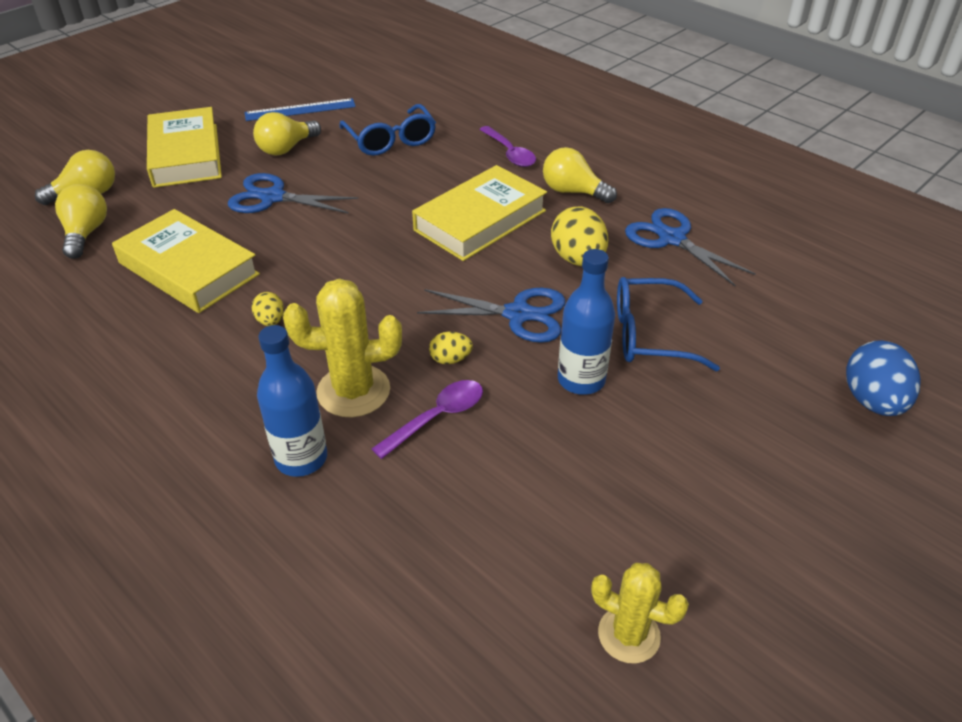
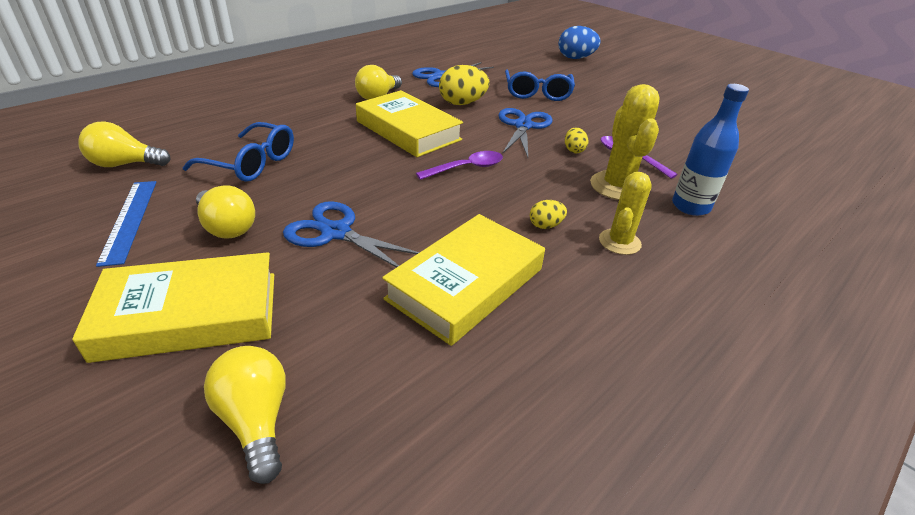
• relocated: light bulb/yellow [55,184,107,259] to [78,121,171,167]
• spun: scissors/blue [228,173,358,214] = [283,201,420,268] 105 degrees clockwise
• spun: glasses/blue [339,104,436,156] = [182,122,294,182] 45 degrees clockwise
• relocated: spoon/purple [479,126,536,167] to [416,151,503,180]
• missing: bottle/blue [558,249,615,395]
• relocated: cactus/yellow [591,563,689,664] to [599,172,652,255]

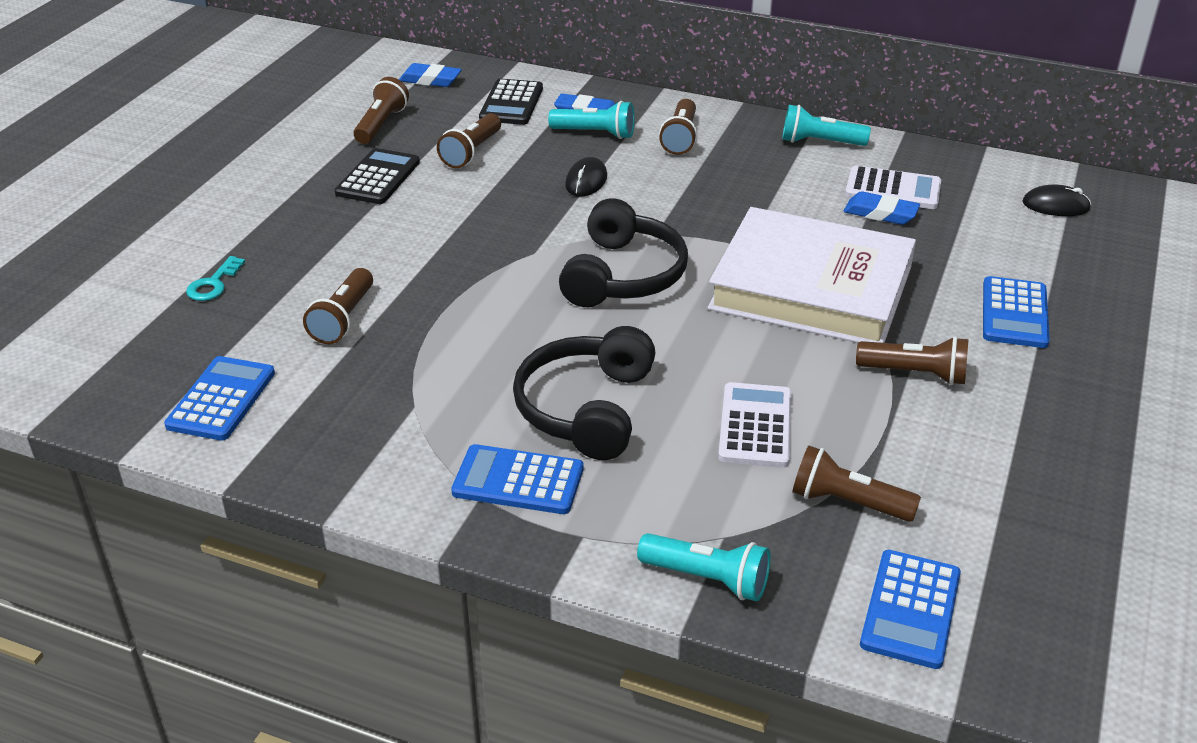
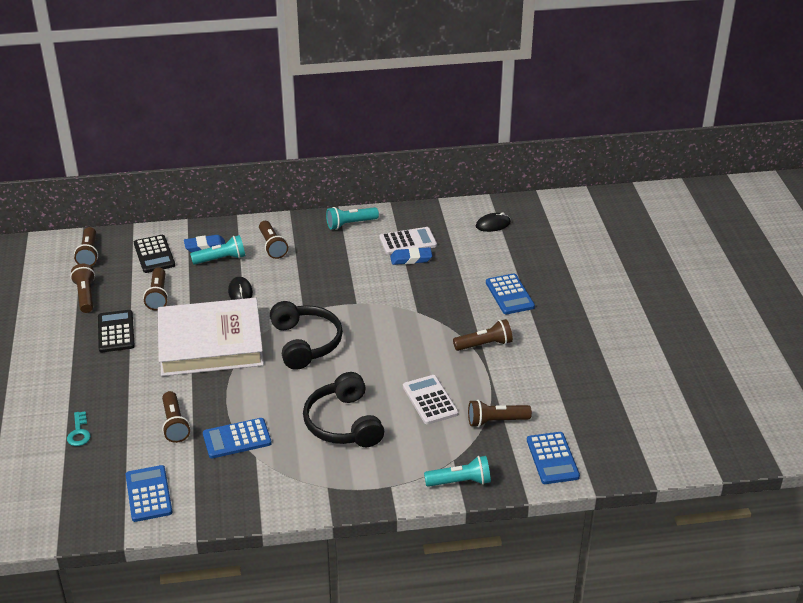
• exchanged: eraser/blue [399,63,462,87] to flashlight/brown [74,227,98,266]
• relocated: calculator/blue [451,444,584,514] to [203,418,272,458]
• relocated: book/white [707,207,916,343] to [158,298,264,376]

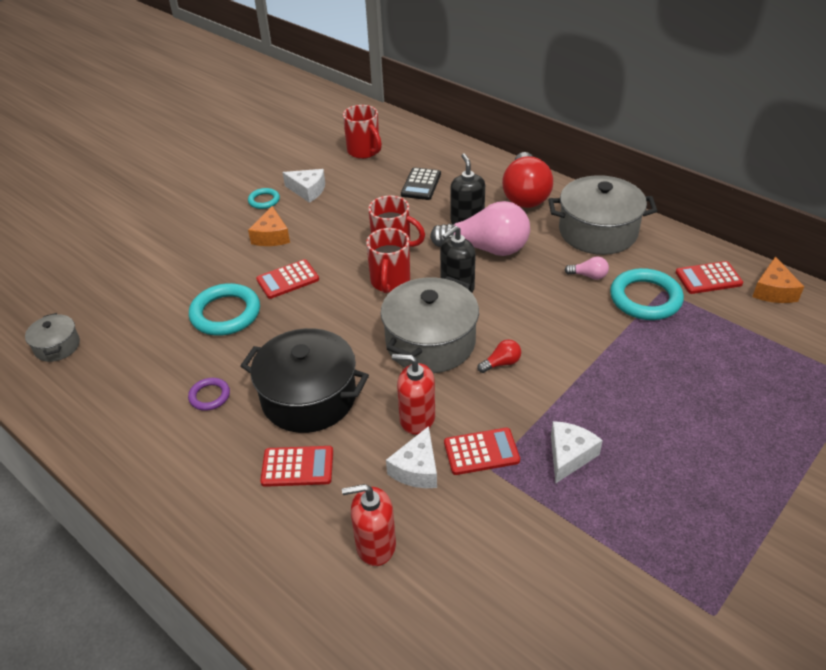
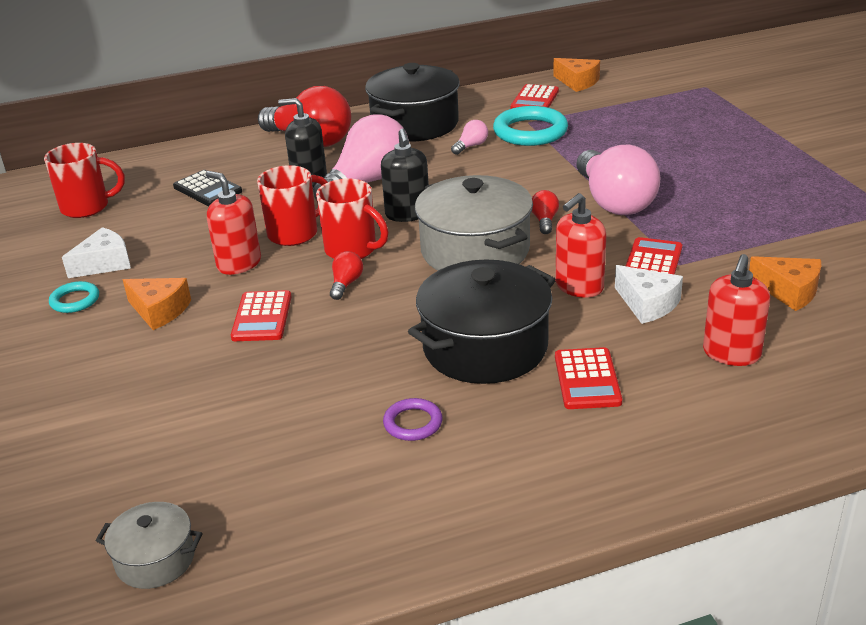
• missing: ring/turquoise [189,283,260,336]
• spun: calculator/red [260,446,333,487] = [555,347,622,409] 150 degrees clockwise
• colour: pot/grey [548,175,657,255] to pot/black [365,63,460,142]
• missing: cheese/white [551,421,603,484]
• appeared: soap dispenser/red [206,171,261,275]
• appeared: light bulb/red [330,251,363,300]
• appeared: light bulb/pink [576,144,660,215]
• appeared: cheese/orange [749,256,821,311]

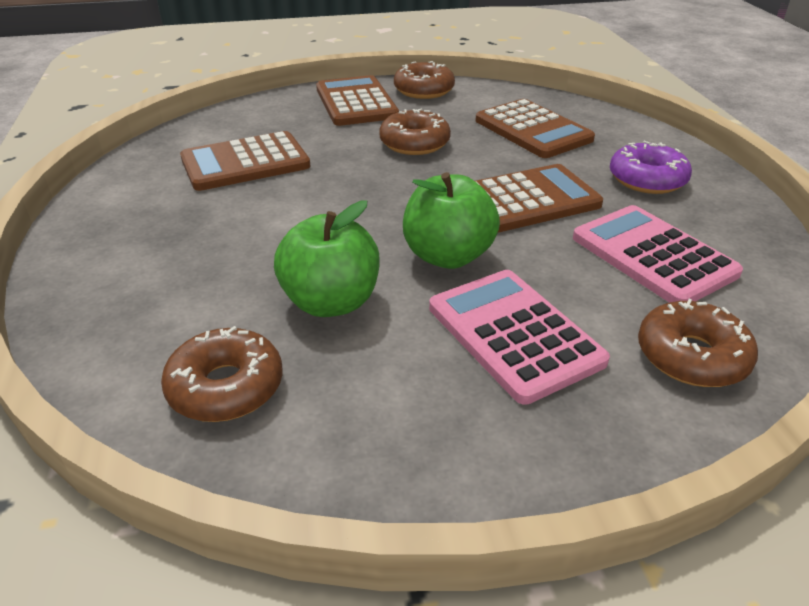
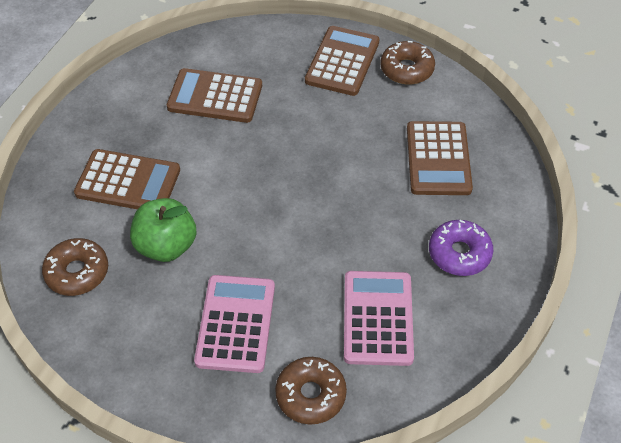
• missing: donut/brown [379,108,451,155]
• missing: apple/green [403,172,500,269]
• relocated: calculator/brown [475,164,603,233] to [74,149,180,209]

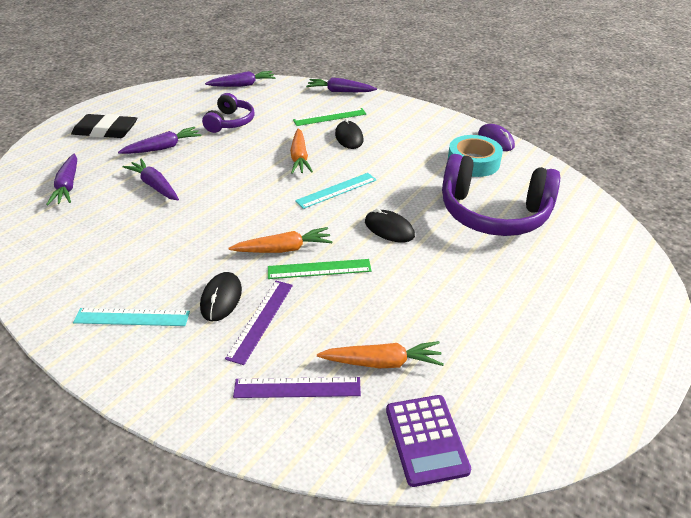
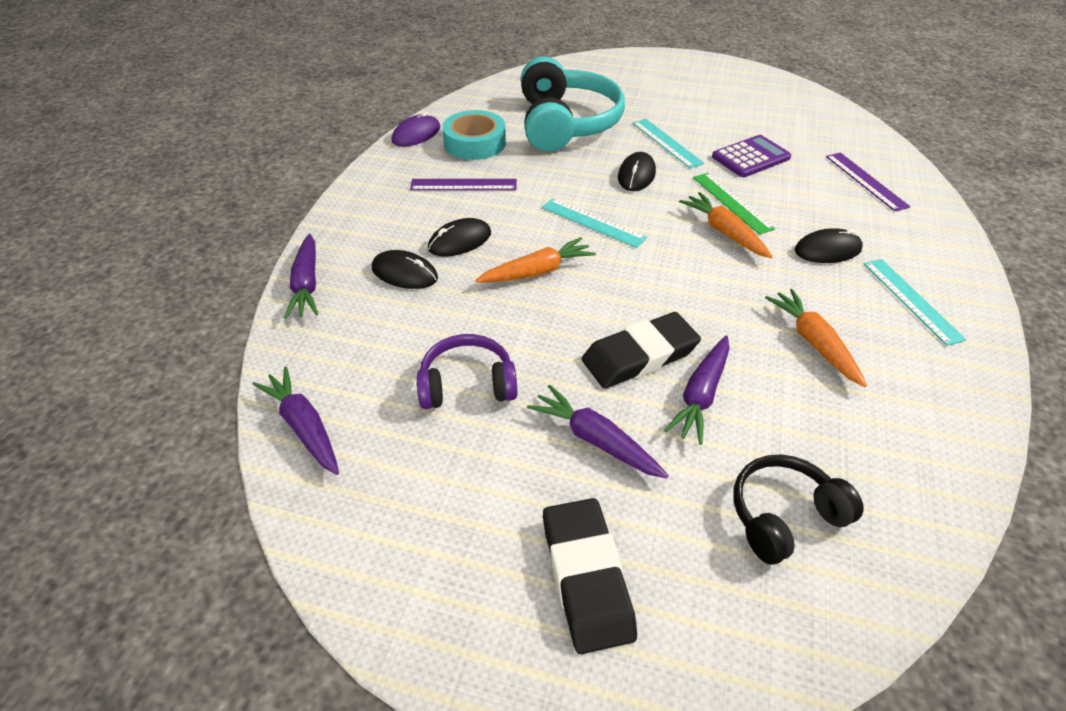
• exchanged: carrot/purple [46,154,77,205] to headphones/black [733,455,864,565]
• relocated: ruler/purple [225,281,293,365] to [410,179,517,190]
• exchanged: ruler/green [293,108,366,126] to mouse/black [372,250,438,289]
• relocated: carrot/orange [317,341,444,368] to [765,289,867,387]
• relocated: calculator/purple [386,395,471,487] to [712,135,791,177]
• colour: headphones/purple [442,154,560,236] to headphones/turquoise [521,56,625,152]
• appeared: eraser/black [582,312,701,389]
• appeared: ruler/turquoise [632,119,704,168]

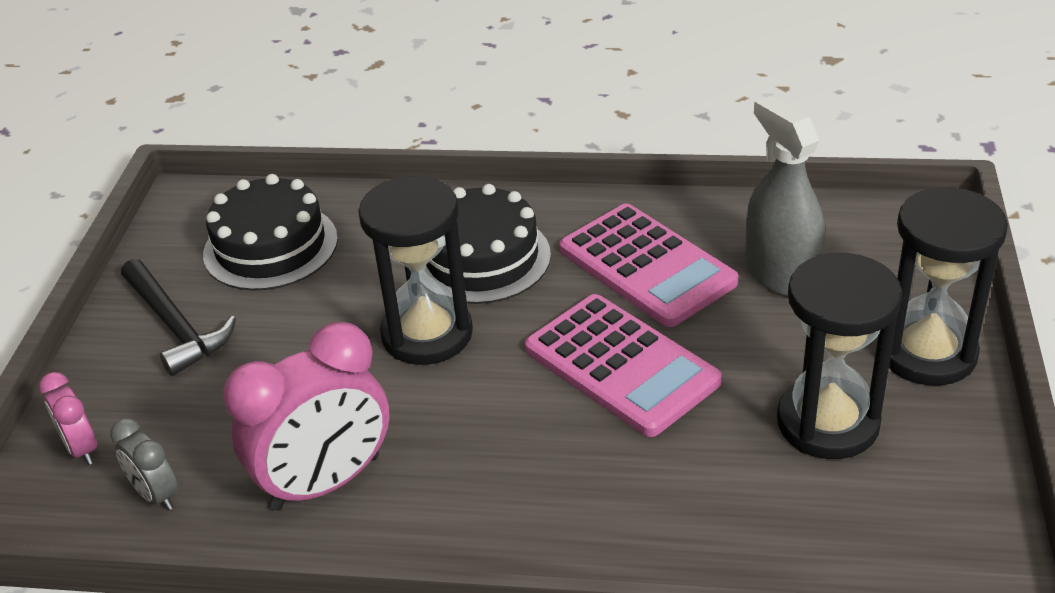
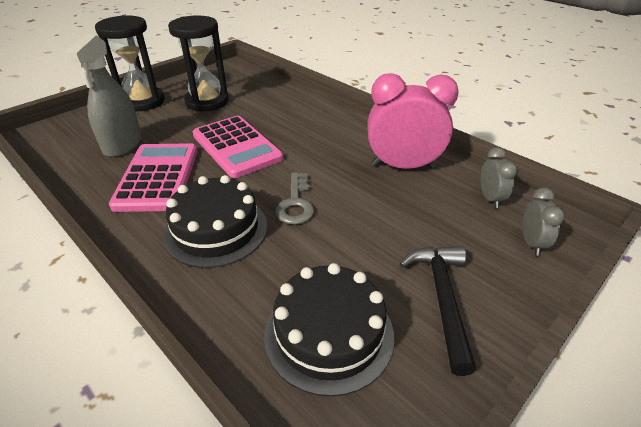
• colour: clock/pink [39,372,97,465] to clock/grey [522,188,565,256]
• exchanged: hourglass/black [358,176,473,365] to key/grey [275,172,314,225]
• spun: calculator/pink [525,294,722,437] = [193,116,283,178] 150 degrees clockwise

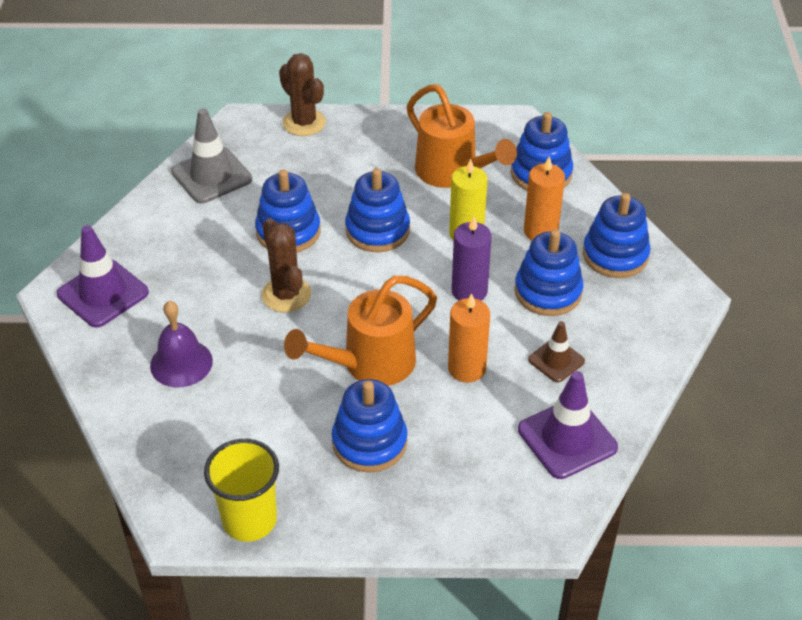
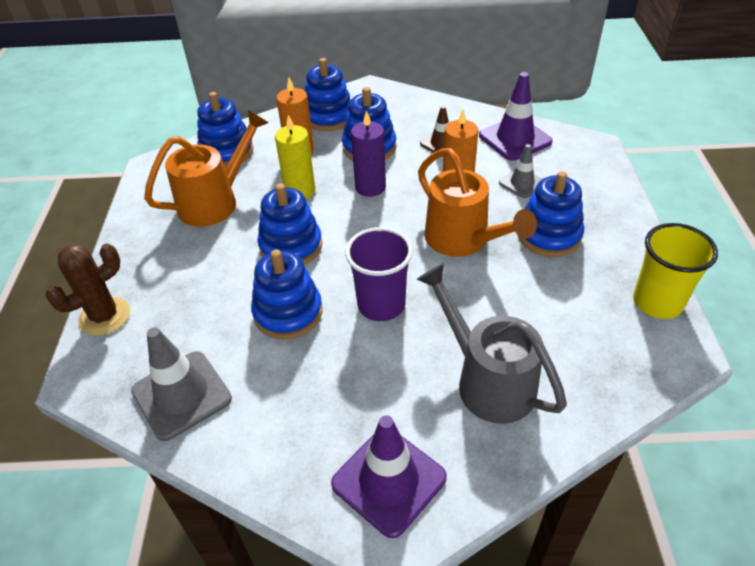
• exchanged: bell/purple [150,301,213,388] to watering can/grey [416,263,567,424]
• exchanged: cactus/brown [262,218,311,312] to cup/purple [345,227,413,321]
• appeared: traffic cone/grey [499,144,542,198]

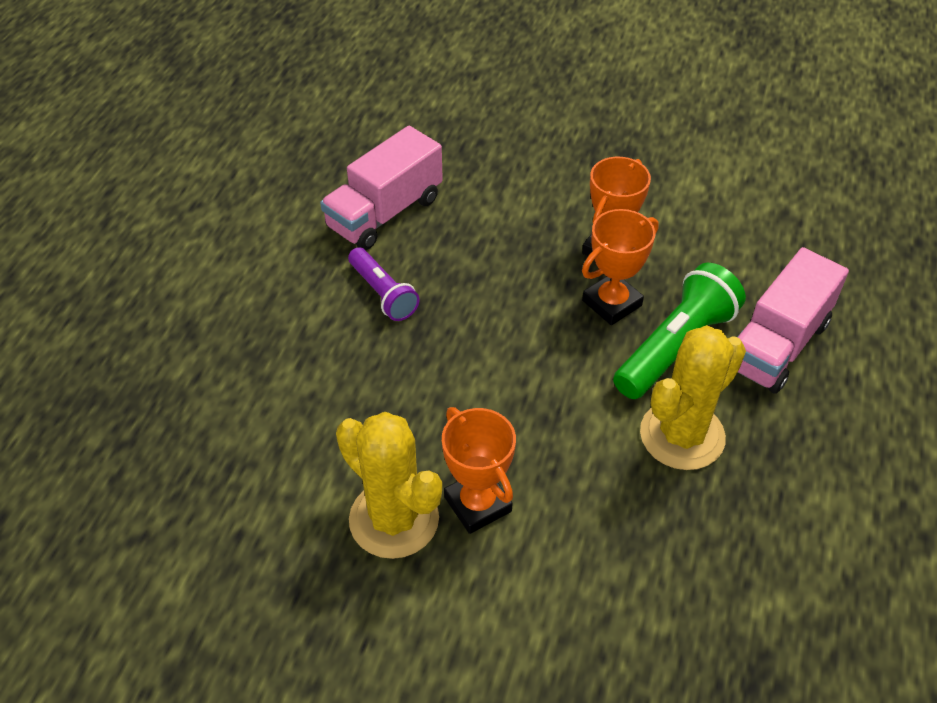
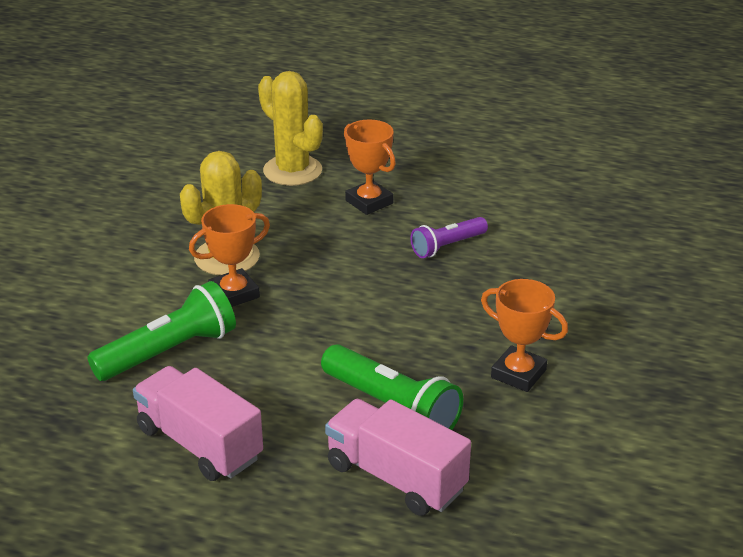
• relocated: truck/pink [320,126,443,250] to [133,366,263,481]
• relocated: trophy/orange [582,209,659,325] to [344,120,396,215]
• relocated: cactus/yellow [640,325,746,470] to [258,71,323,186]
• appeared: flashlight/green [87,281,236,381]

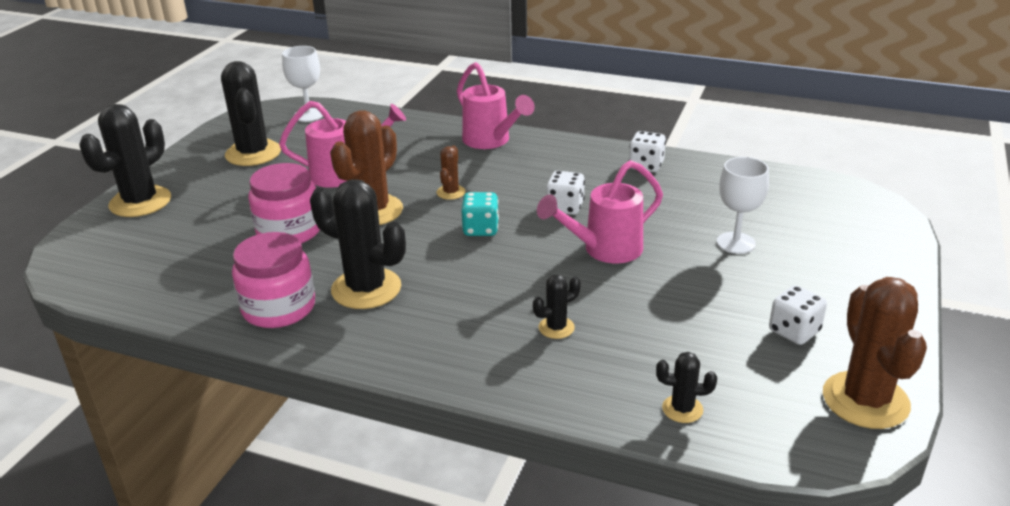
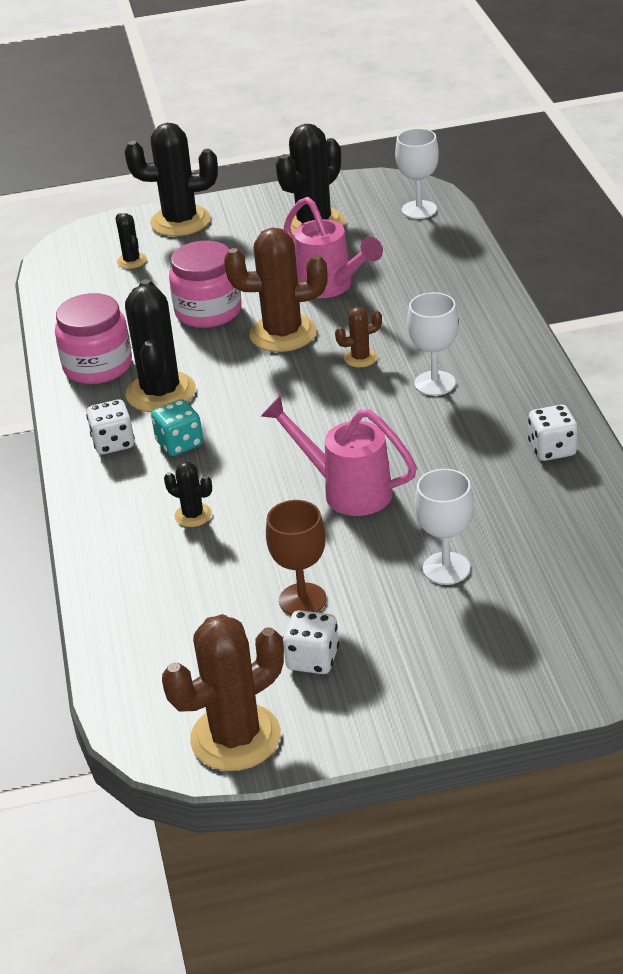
• missing: watering can/pink [457,62,535,149]
• relocated: dice/turquoise [461,192,499,236] to [151,399,203,456]
• relocated: dice/white [546,171,585,215] to [86,400,135,454]
• relocated: cactus/black [656,352,717,423] to [116,213,147,269]
• appeared: goblet/brown [266,500,327,615]
• appeared: goblet/white [407,292,458,396]

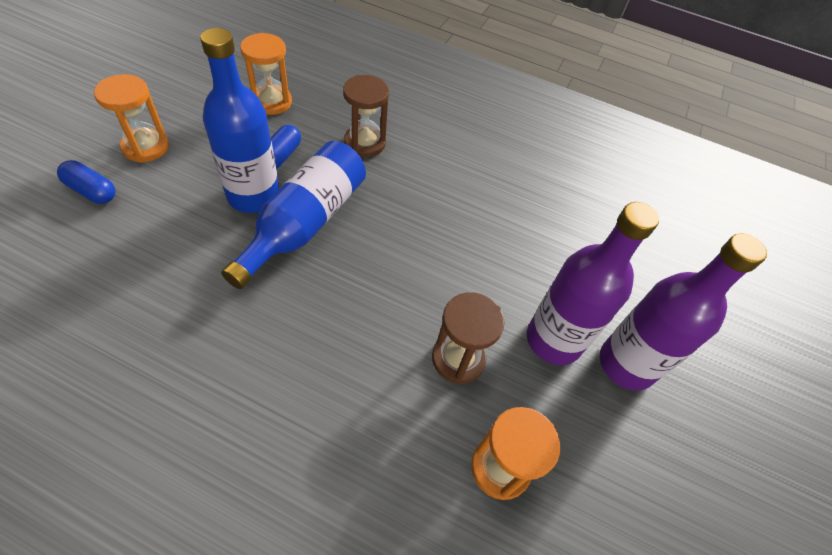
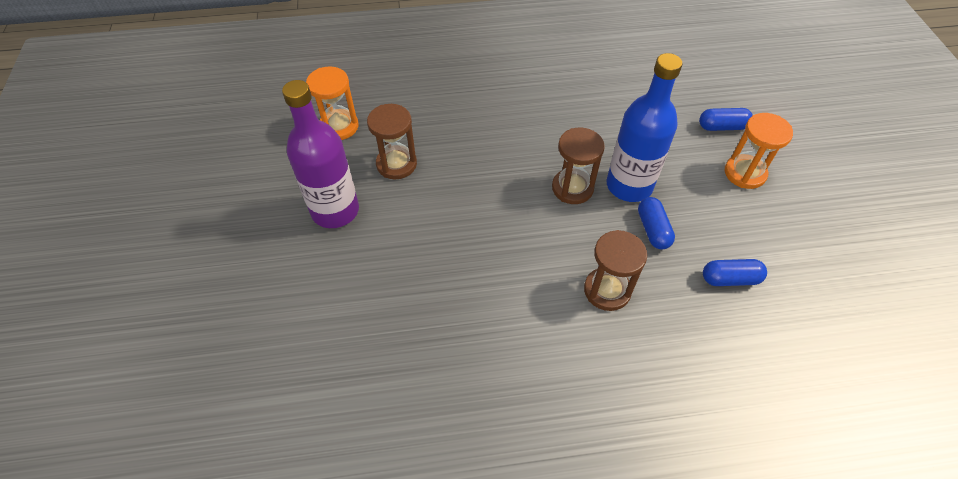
• exchanged: bottle/blue [221,141,366,289] to hourglass/brown [552,128,605,204]
• exchanged: hourglass/orange [240,33,292,115] to capsule/blue [703,259,767,286]
• missing: bottle/purple [600,233,767,391]

